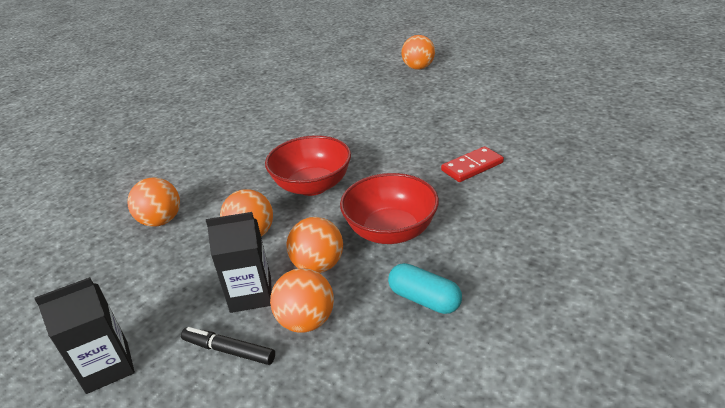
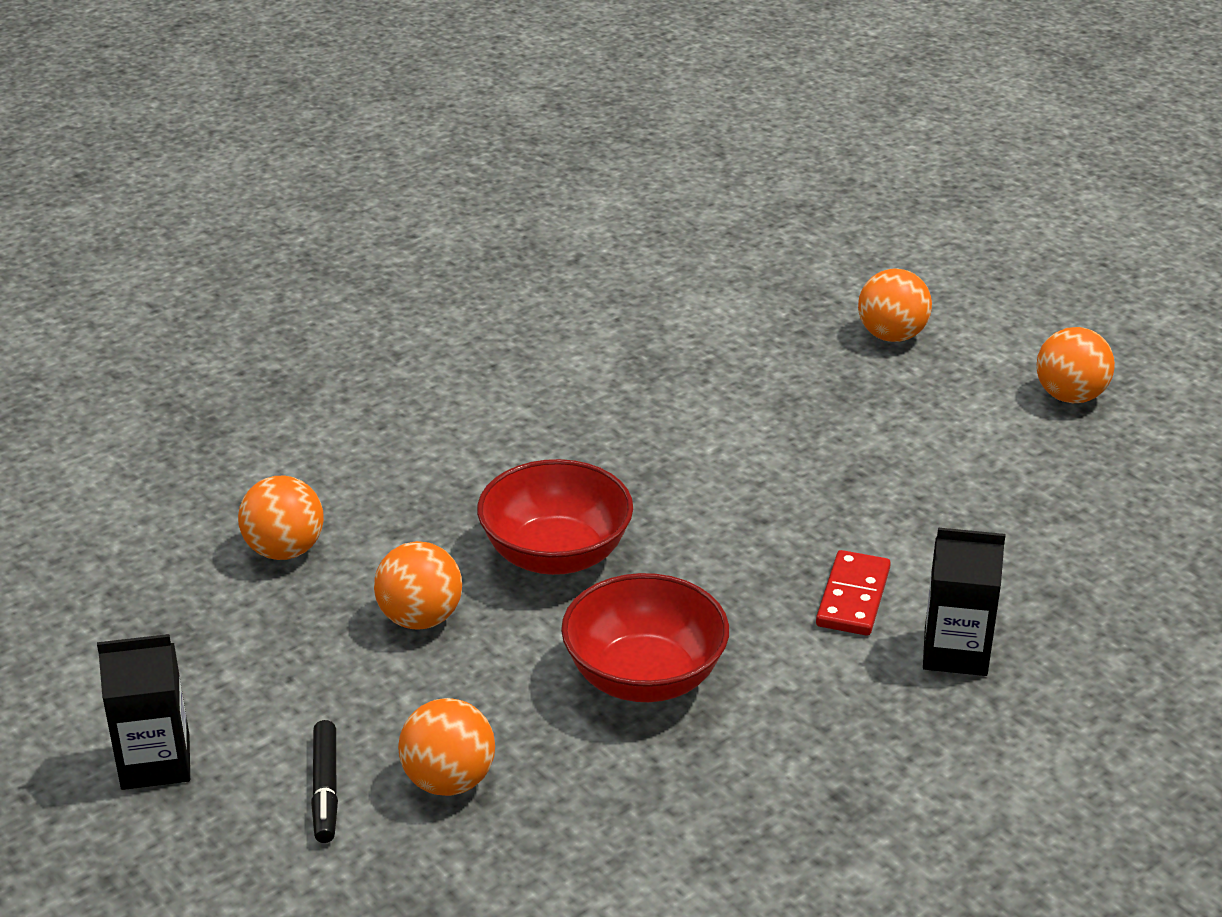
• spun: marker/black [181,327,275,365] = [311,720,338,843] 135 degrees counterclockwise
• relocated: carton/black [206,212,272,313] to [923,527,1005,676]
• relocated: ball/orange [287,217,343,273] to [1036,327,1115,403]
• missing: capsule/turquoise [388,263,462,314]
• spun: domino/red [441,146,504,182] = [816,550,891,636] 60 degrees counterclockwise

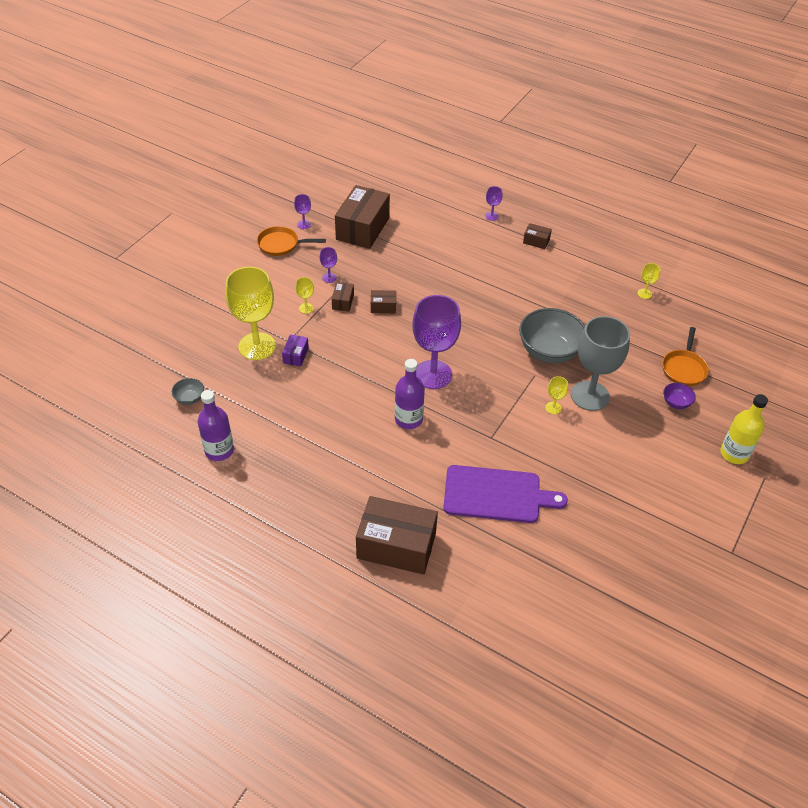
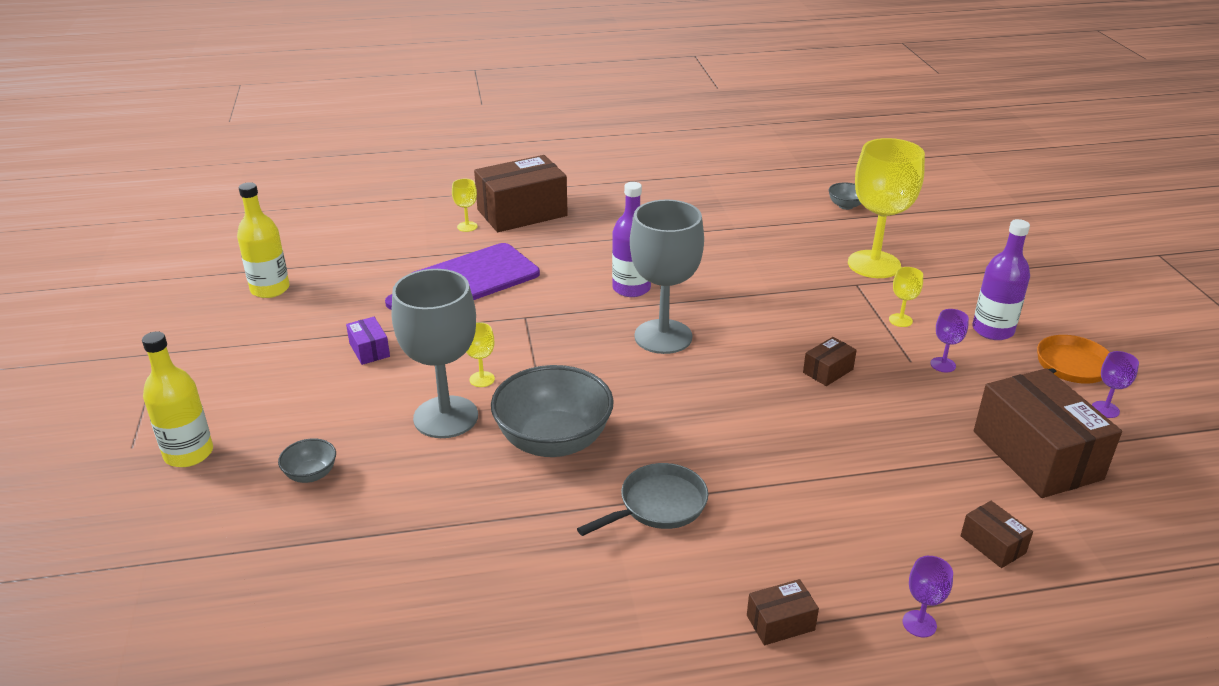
• relocated: bottle/purple [198,390,234,461] to [972,219,1030,340]
• relocated: box/purple [282,334,309,367] to [346,317,390,365]
• relocated: box/brown [332,282,354,311] to [960,501,1033,568]
• colour: goblet/purple [412,295,461,389] to goblet/grey [630,200,704,354]
• relocated: goblet/yellow [638,263,661,299] to [452,179,478,232]
• missing: pan/orange [662,327,709,386]
• colour: bowl/purple [663,383,696,409] to bowl/grey [278,438,336,483]
• appeared: bottle/yellow [237,182,290,298]
• appeared: pan/grey [577,463,708,536]

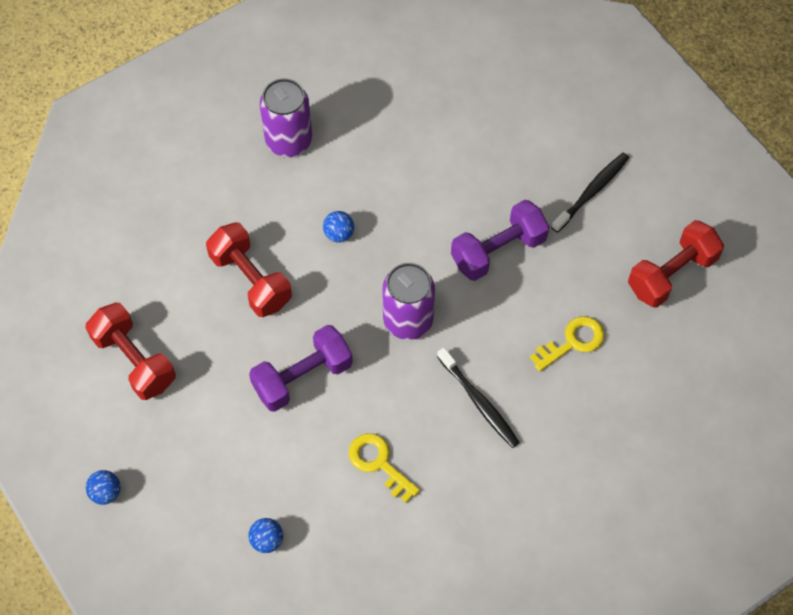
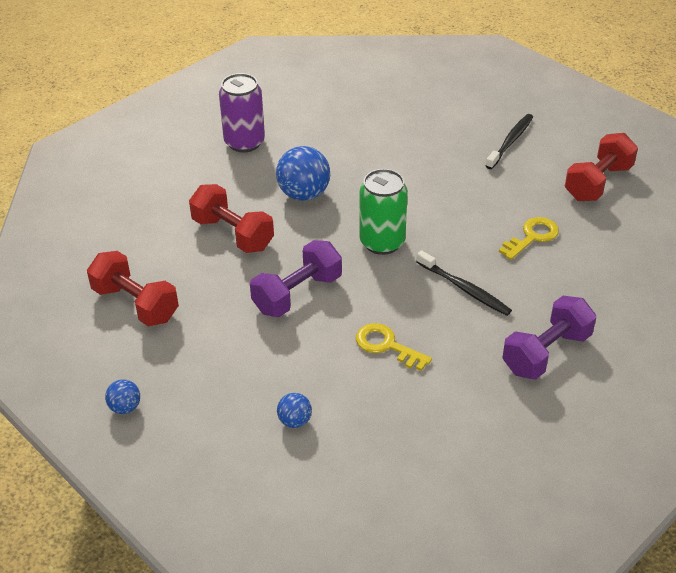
• size: ball/blue [323,211,354,242] = [276,146,330,201] x1.92
• colour: can/purple [382,263,435,340] to can/green [359,169,408,255]
• relocated: dumbbell/purple [451,200,549,281] to [502,296,596,380]

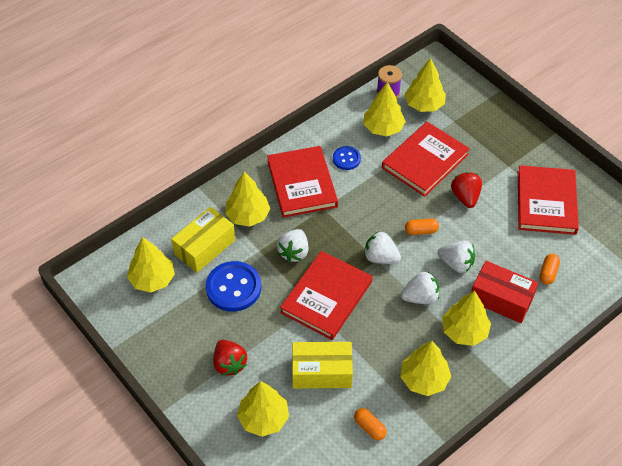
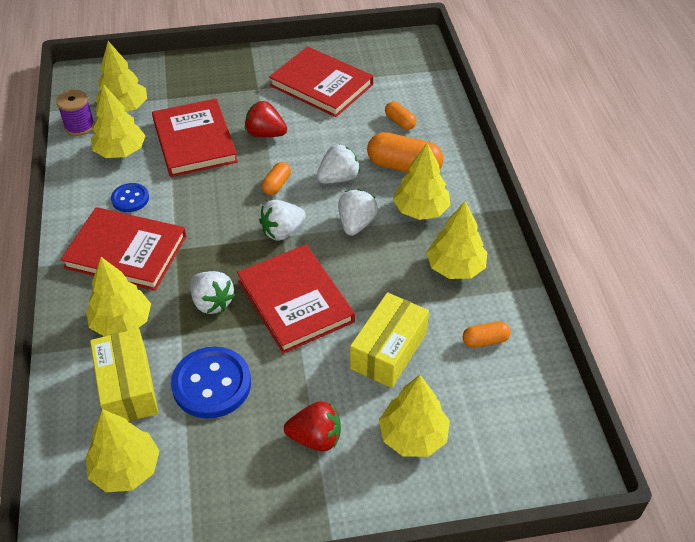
• exchanged: box/red [471,261,538,323] to capsule/orange [367,132,444,173]

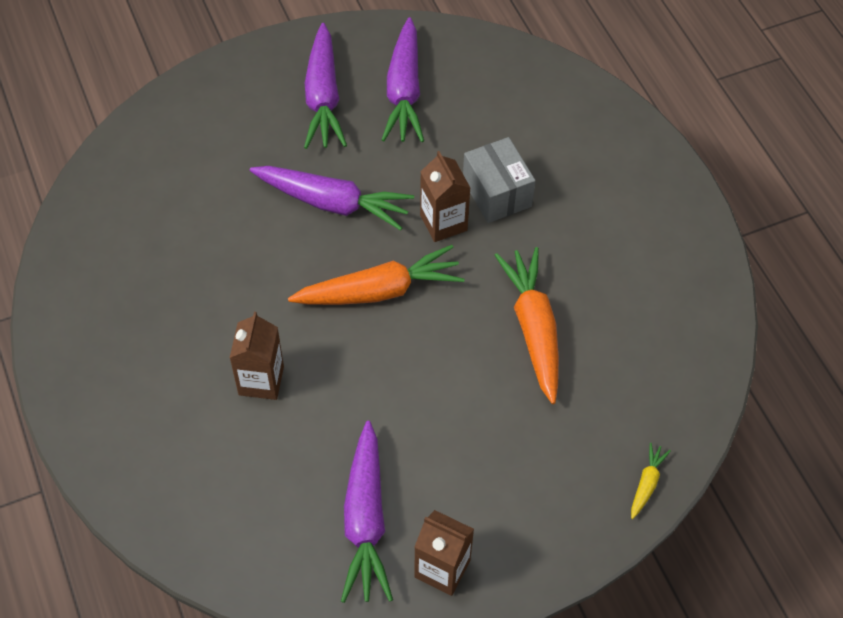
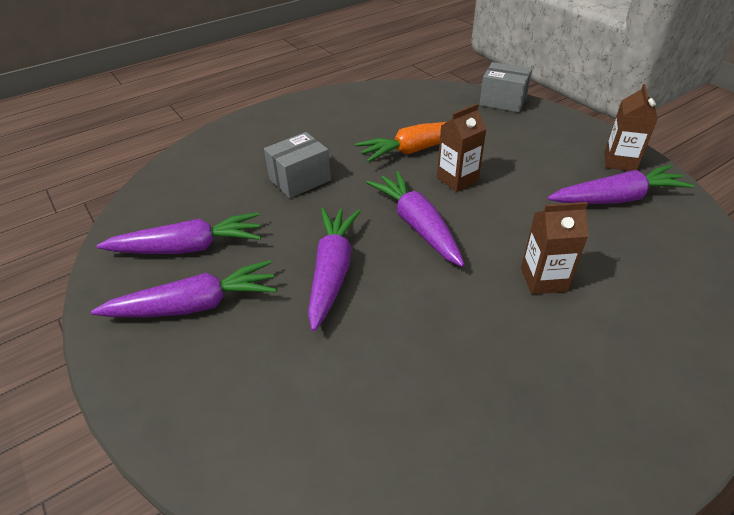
• colour: carrot/orange [288,245,464,305] to carrot/purple [366,171,464,267]
• relocated: carton/brown [420,151,470,242] to [437,104,487,192]
• exchanged: carrot/yellow [631,442,671,519] to box/grey [479,62,532,112]

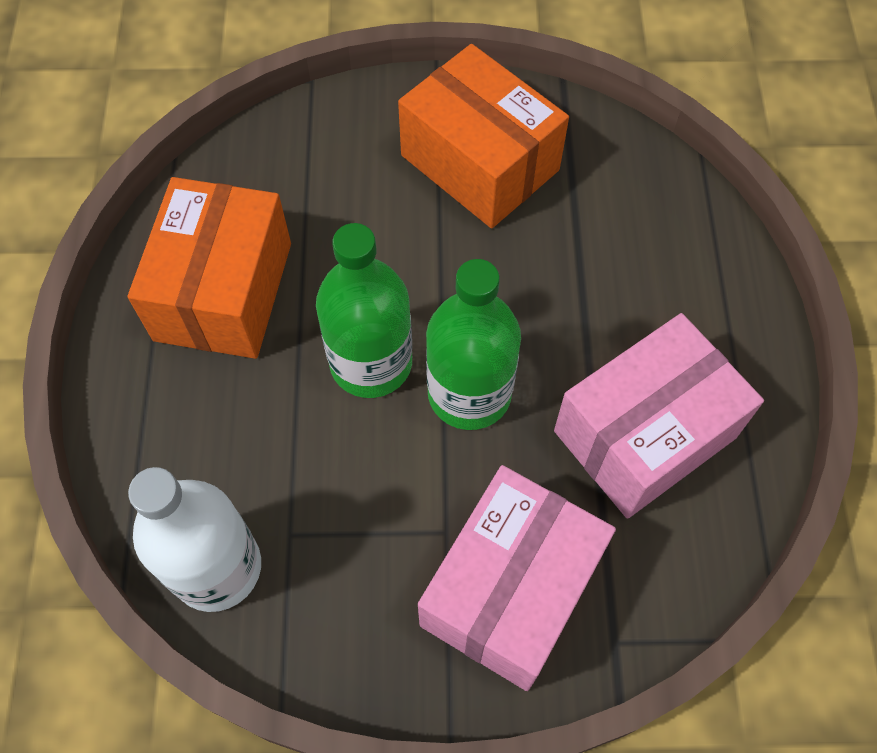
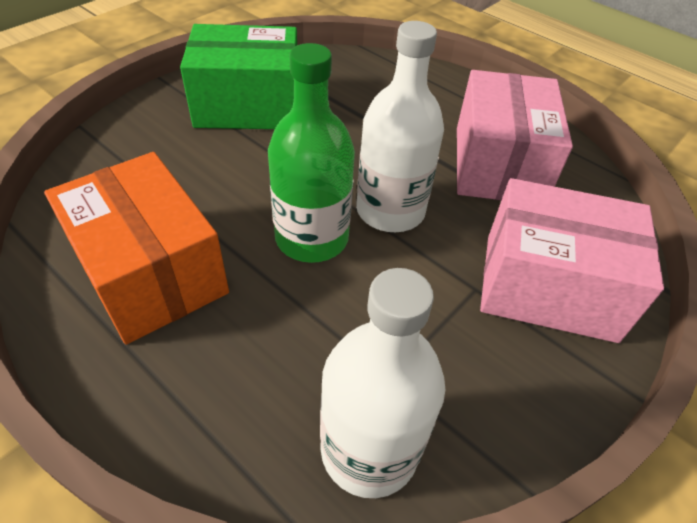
• colour: box/orange [398,44,569,228] to box/green [180,24,297,129]
• spun: box/pink [418,465,616,691] = [480,178,664,343] 60 degrees counterclockwise
• colour: bottle/green [426,259,521,430] to bottle/white [356,21,444,232]

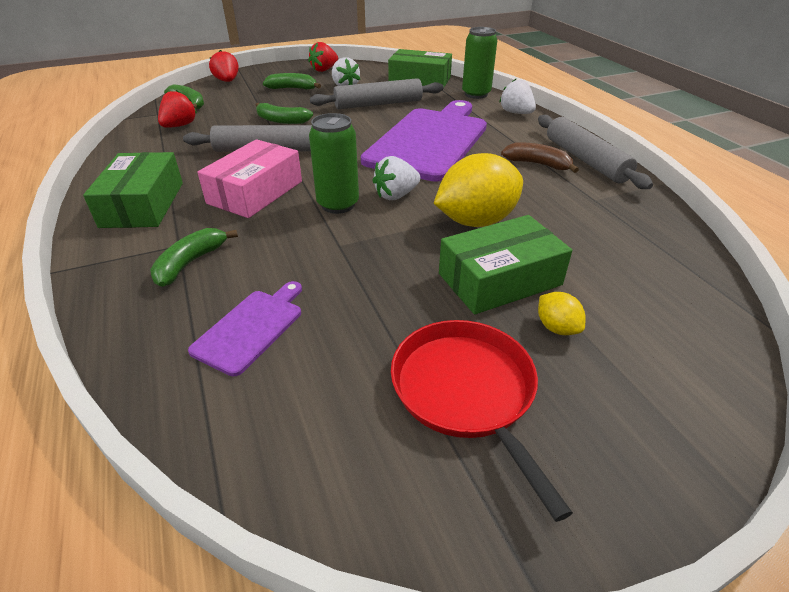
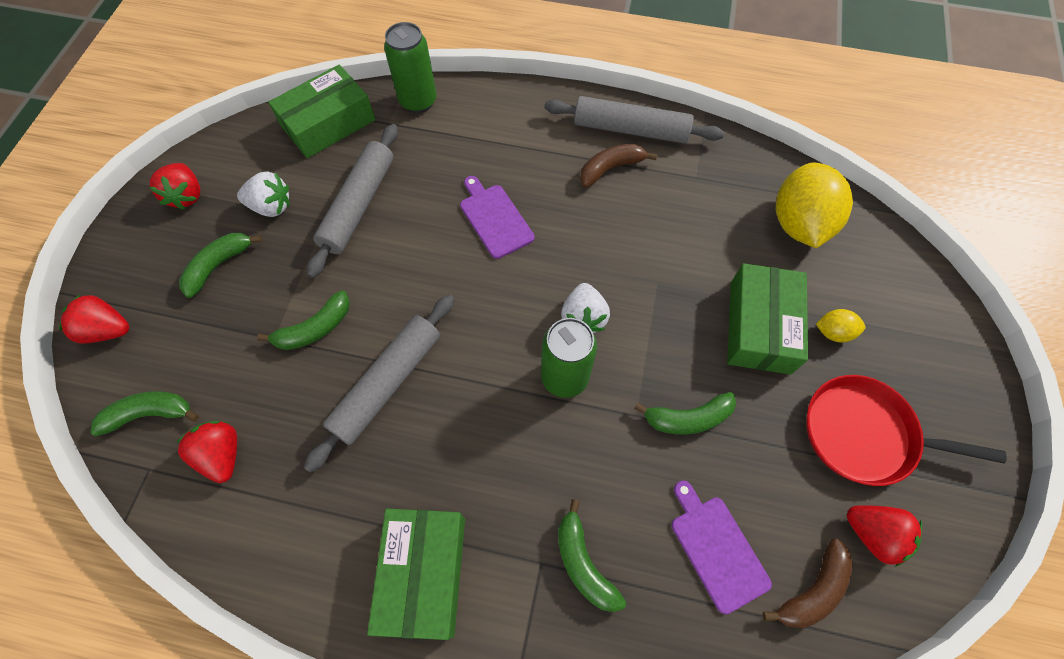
• spun: box/green [83,152,183,228] = [367,508,465,640] 60 degrees clockwise
• missing: box/pink [197,139,302,218]
• size: cutting board/purple [361,100,487,182] = [460,176,535,259] x0.46
• relocated: lemon/yellow [434,153,523,227] to [776,163,853,248]
• missing: strawberry/white [499,79,536,114]
• appeared: banana/green [634,392,736,435]
• appeared: banana/brown [763,539,853,628]
• appeared: strawberry/red [847,505,922,567]

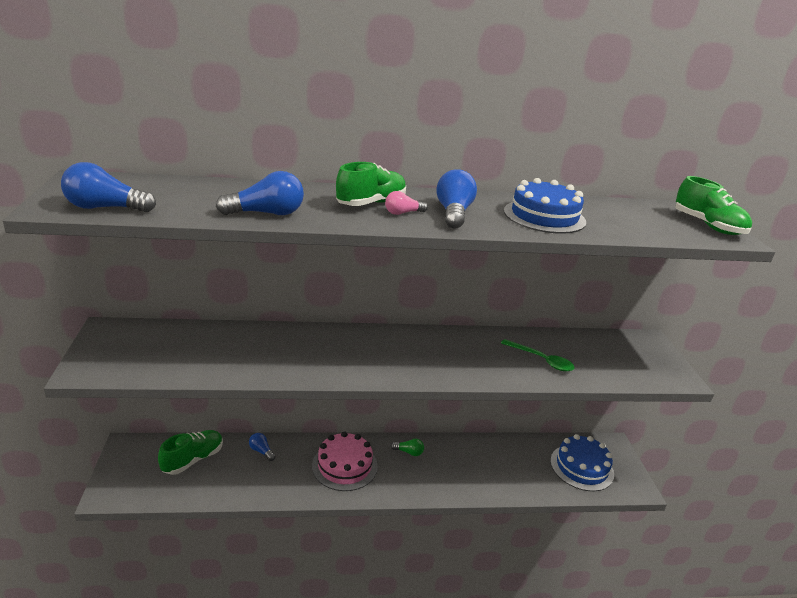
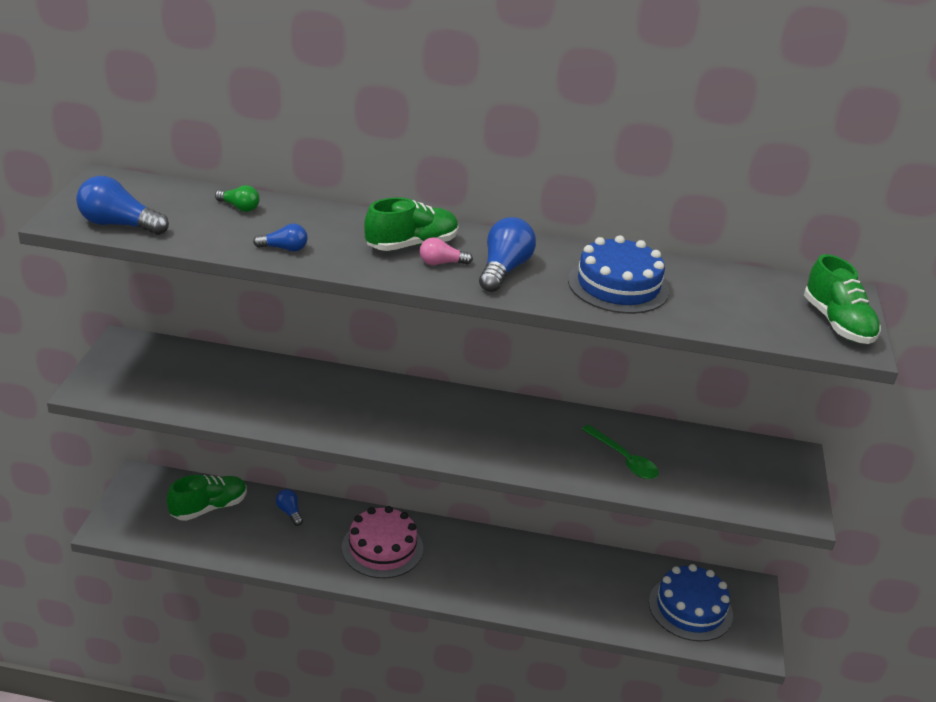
• size: light bulb/blue [216,171,304,215] = [253,224,308,251] x0.57
• relocated: light bulb/green [391,439,424,456] to [215,185,259,212]

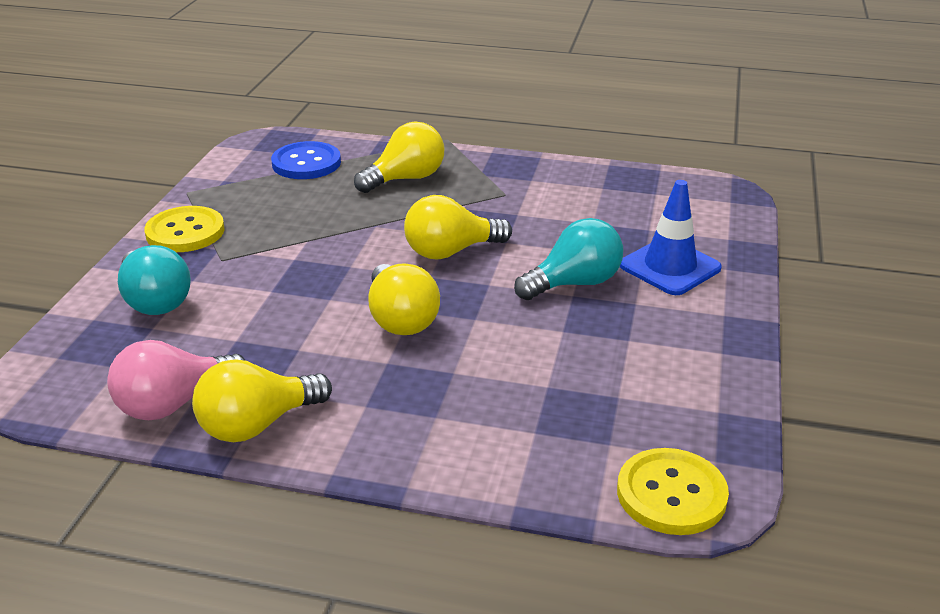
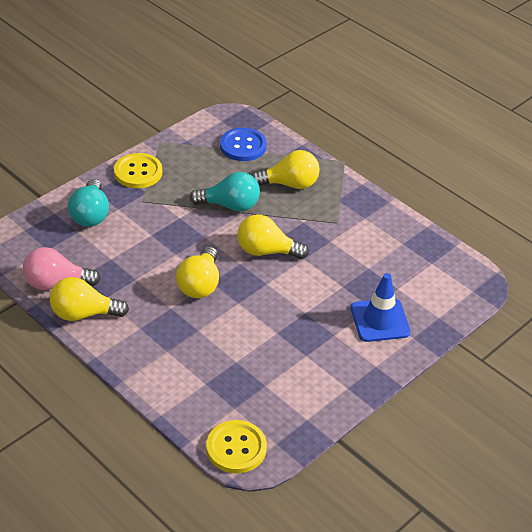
• relocated: light bulb/turquoise [514,218,623,300] to [190,172,260,212]

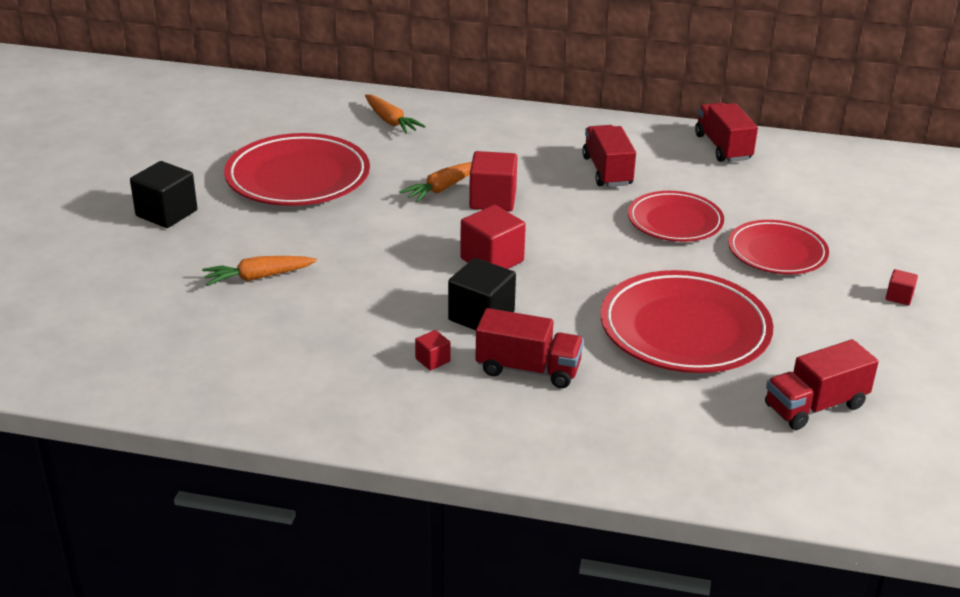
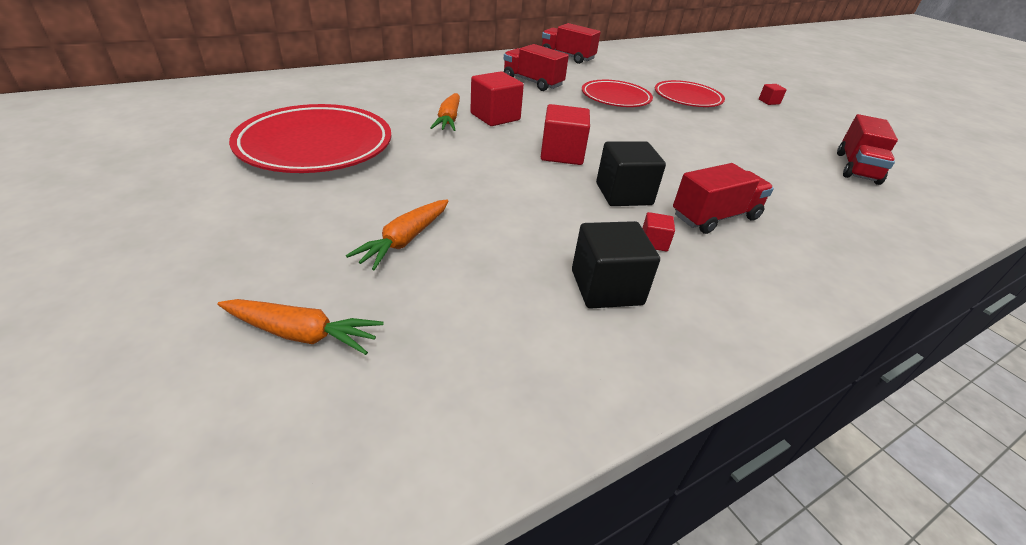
• relocated: cube/black [130,161,197,228] to [572,221,660,309]
• relocated: carrot/orange [365,94,426,134] to [217,299,384,355]
• missing: plate/red [601,270,773,373]

